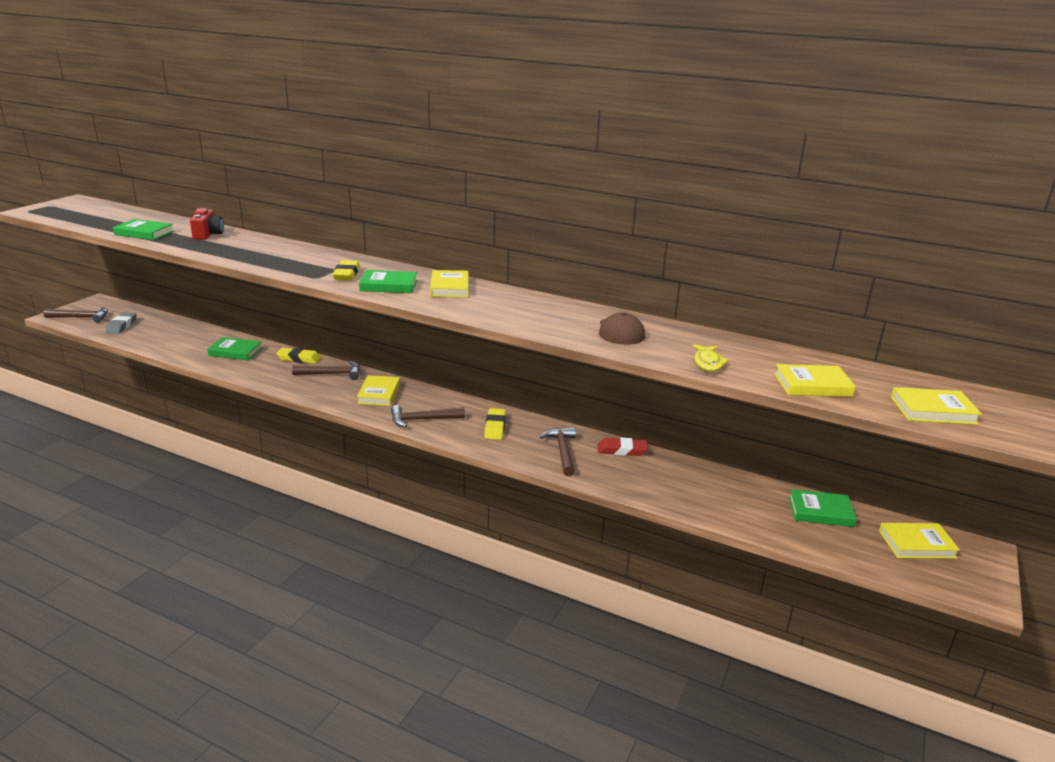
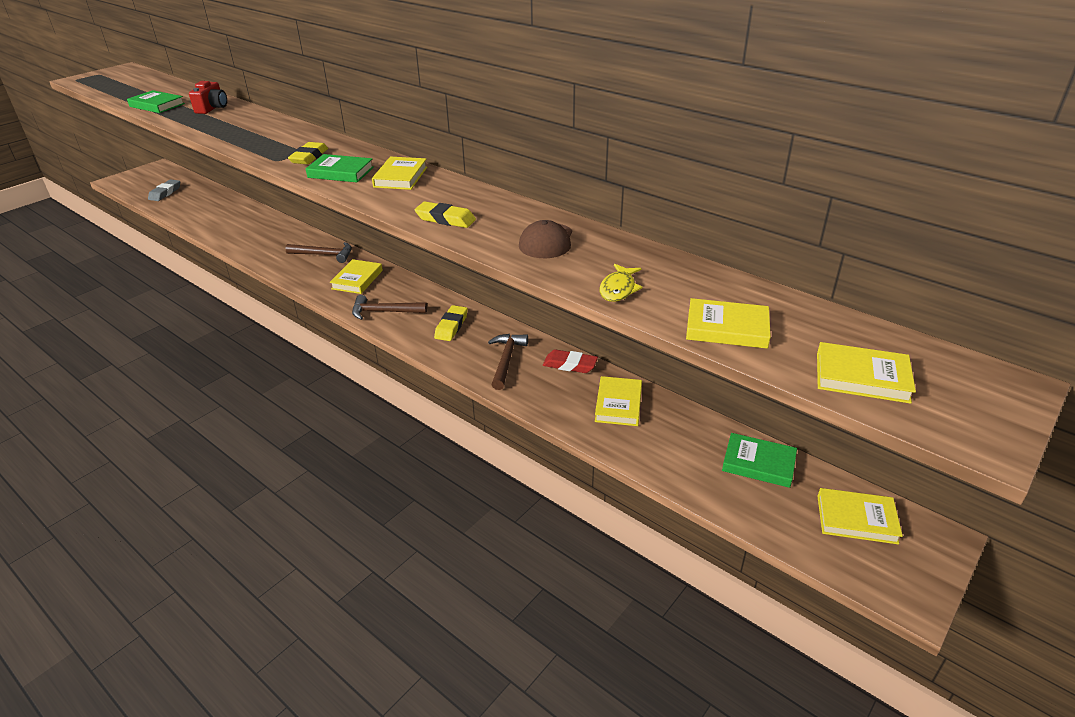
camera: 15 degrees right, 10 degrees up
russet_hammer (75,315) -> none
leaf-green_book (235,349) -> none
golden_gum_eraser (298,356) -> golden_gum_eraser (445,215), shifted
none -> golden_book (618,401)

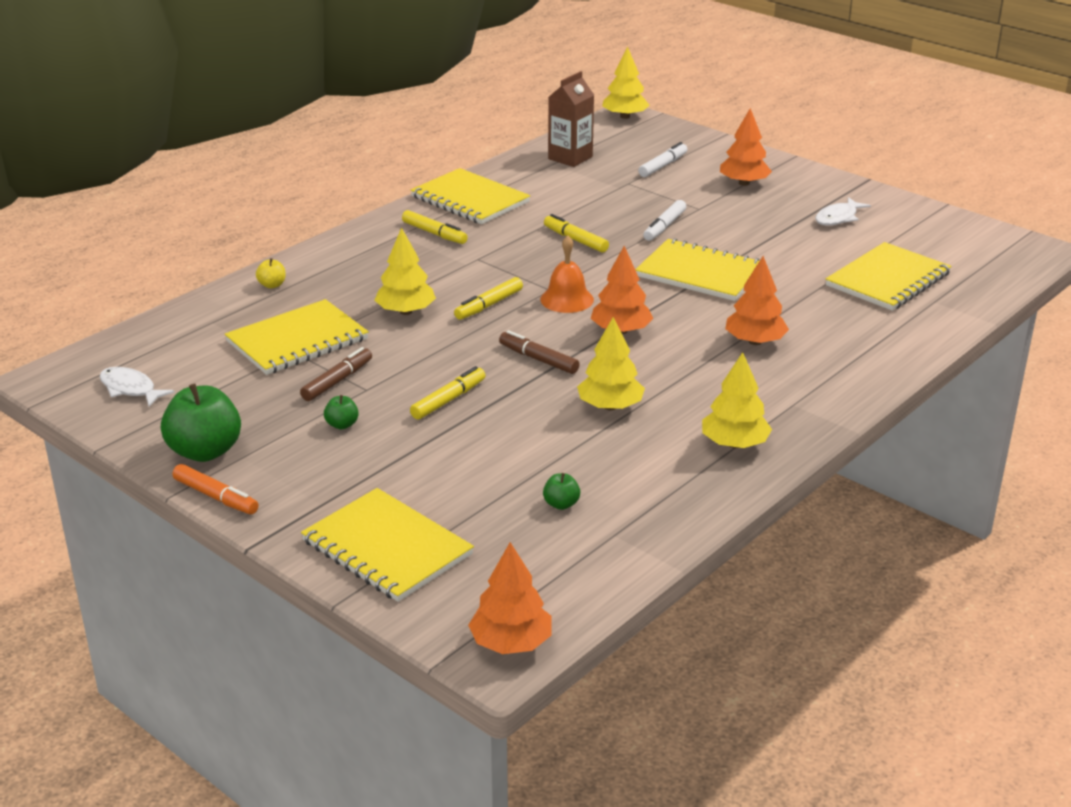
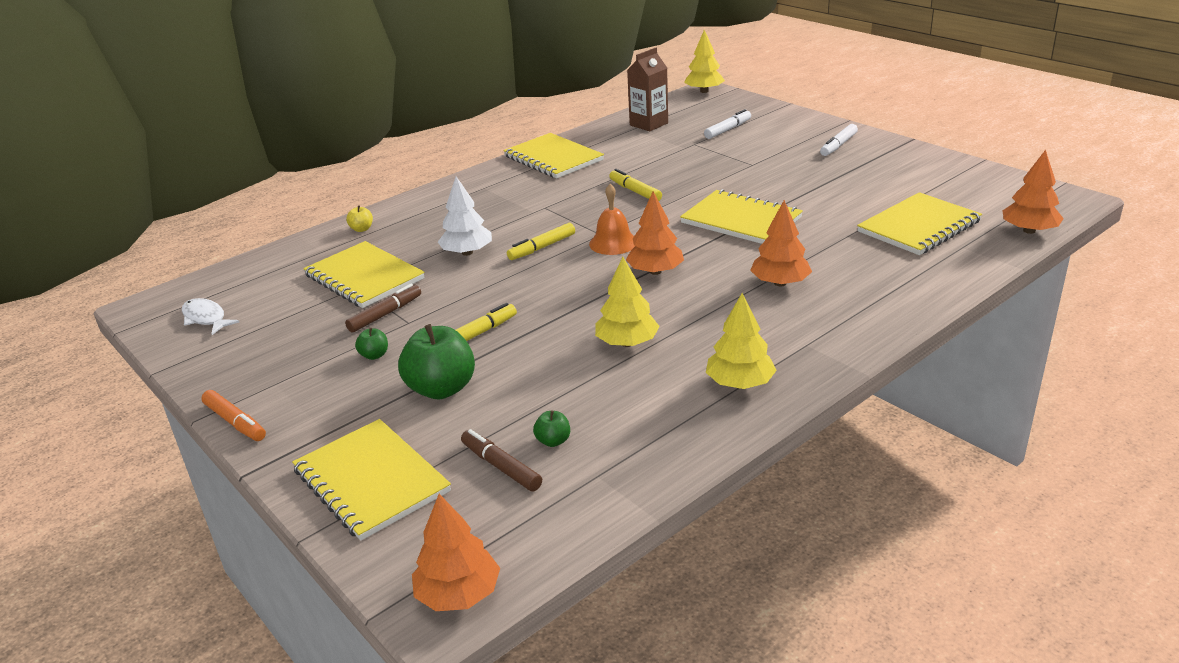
camera: 10 degrees right, 0 degrees up
leaf-green_apple (201,423) -> leaf-green_apple (436,361), shifted
golden_exercise_book (297,337) -> golden_exercise_book (364,274), 75 degrees clockwise
golden_tree (405,271) -> white_tree (465,216)
golden_marker_pen (435,227) -> none
russet_marker_pen (539,352) -> russet_marker_pen (501,460), shifted
white_marker_pen (664,220) -> white_marker_pen (839,140), shifted
orange-coloured_tree (746,147) -> orange-coloured_tree (1033,192), shifted
white_toy_fish (843,211) -> none

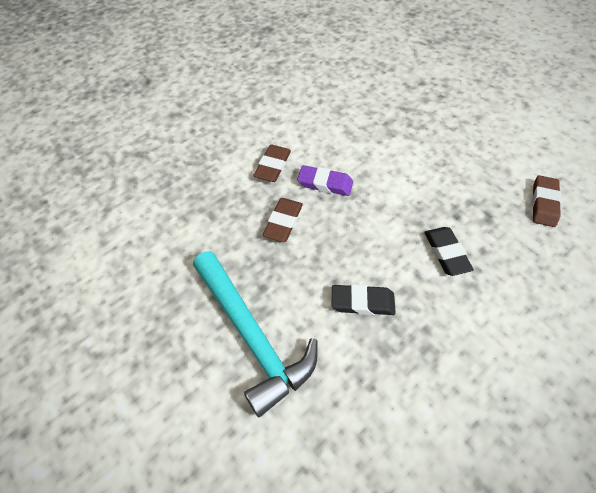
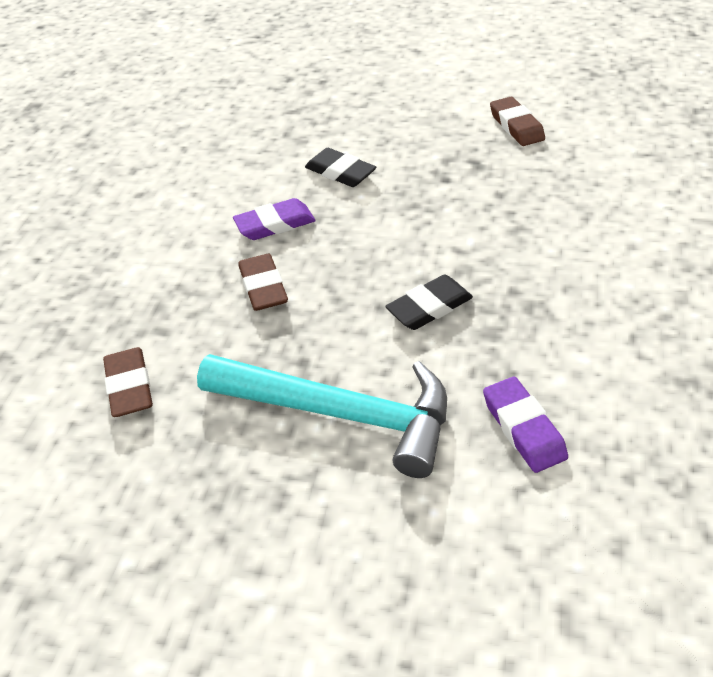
camera: 35 degrees left, 10 degrees down
russet_gum_eraser (272,163) -> russet_gum_eraser (128,382), shifted
jet-black_gum_eraser (449,251) -> jet-black_gum_eraser (340,167), shifted
none -> violet_gum_eraser (525,425)

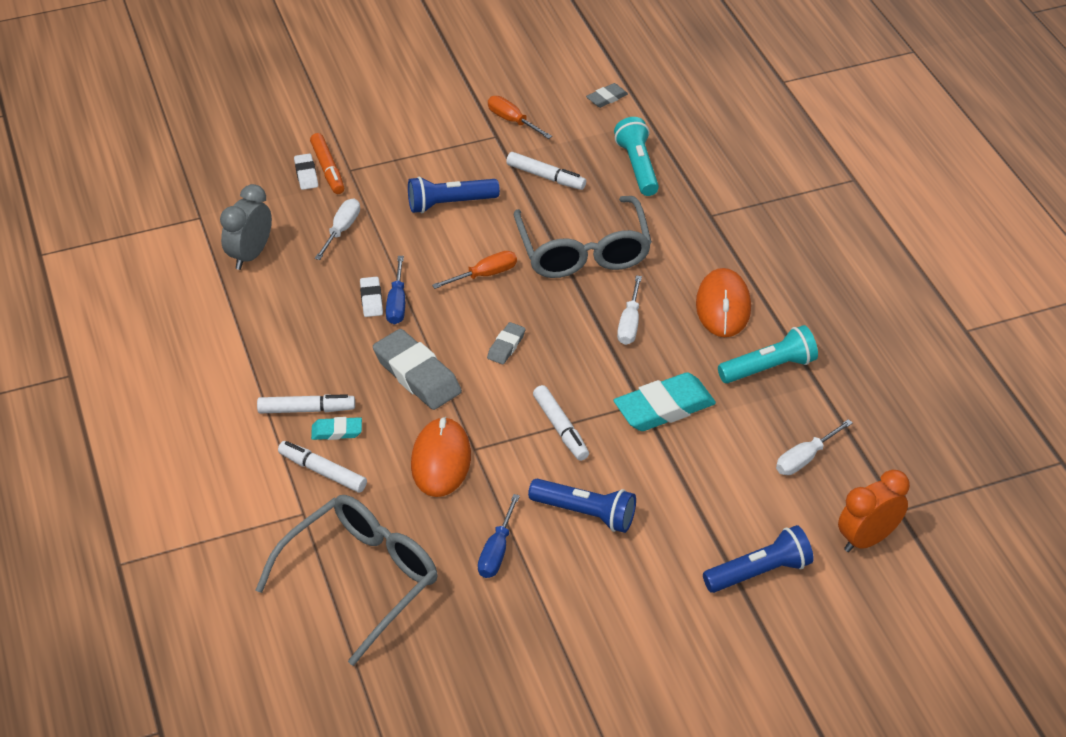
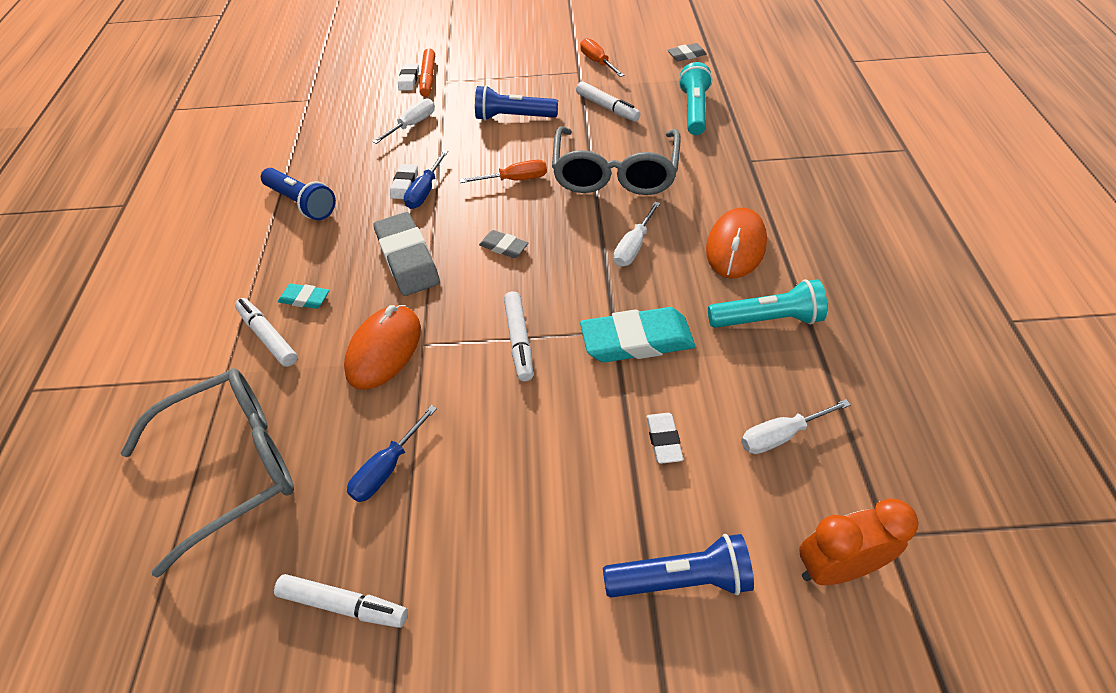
camera: 20 degrees right, 5 degrees up
ash-grey_clock (246,227) -> none
white_marker_pen (306,403) -> white_marker_pen (341,601), shifted
ash-grey_gum_eraser (506,343) -> ash-grey_gum_eraser (503,244), 75 degrees clockwise
cobalt_torch (582,505) -> cobalt_torch (298,194), shifted
none -> white_gum_eraser (665,438)

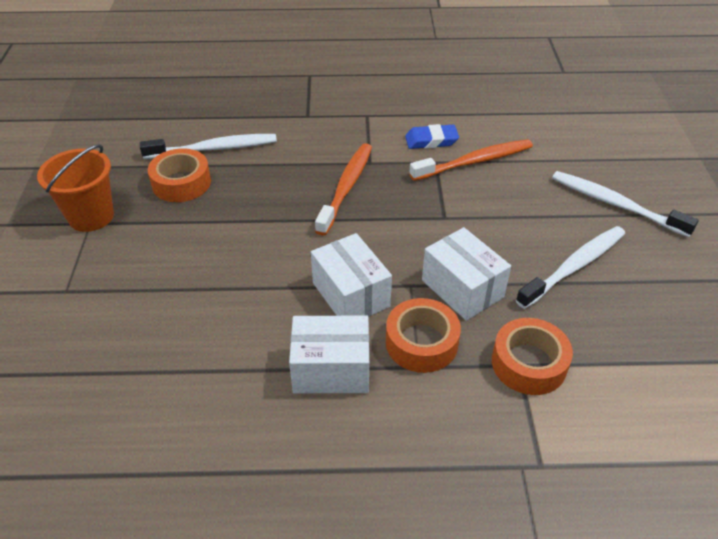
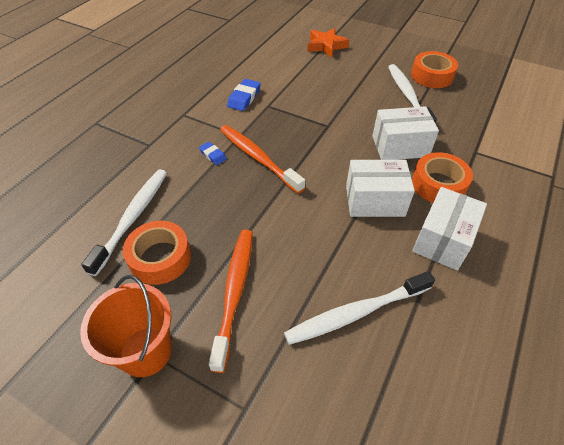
camera: 60 degrees left, 5 degrees up
orange-coloured_dental_brush (471,160) -> orange-coloured_dental_brush (231,301), shifted
orange-coloured_roll_of_tape (532,356) -> orange-coloured_roll_of_tape (434,69), shifted
white_dental_brush (625,204) -> white_dental_brush (359,308), shifted
none -> cobalt_gum_eraser (213,153)
none -> orange-coloured_star (328,43)

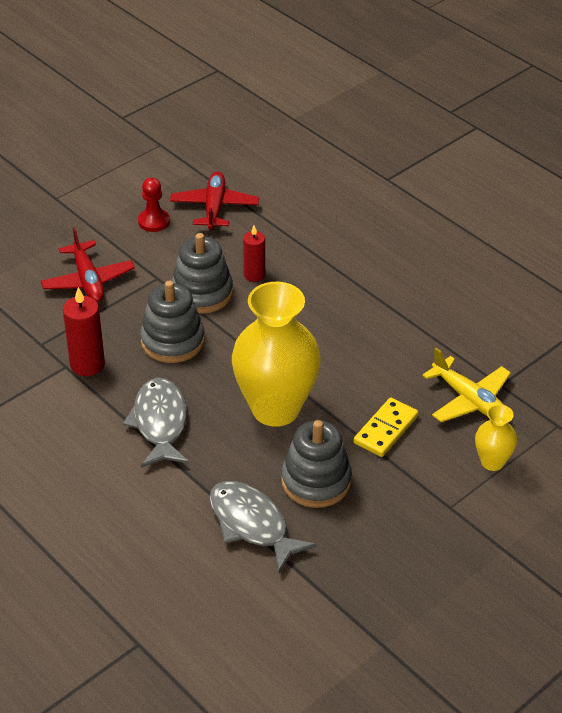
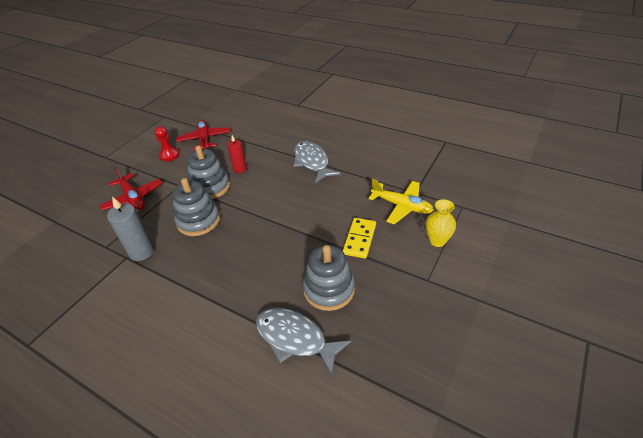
camera: 15 degrees left, 0 degrees up
crimson_pillar_candle (84,331) -> ash-grey_pillar_candle (130,229)
ash-grey_toy_fish (156,423) -> ash-grey_toy_fish (317,162), shifted
golden_vase (276,354) -> none

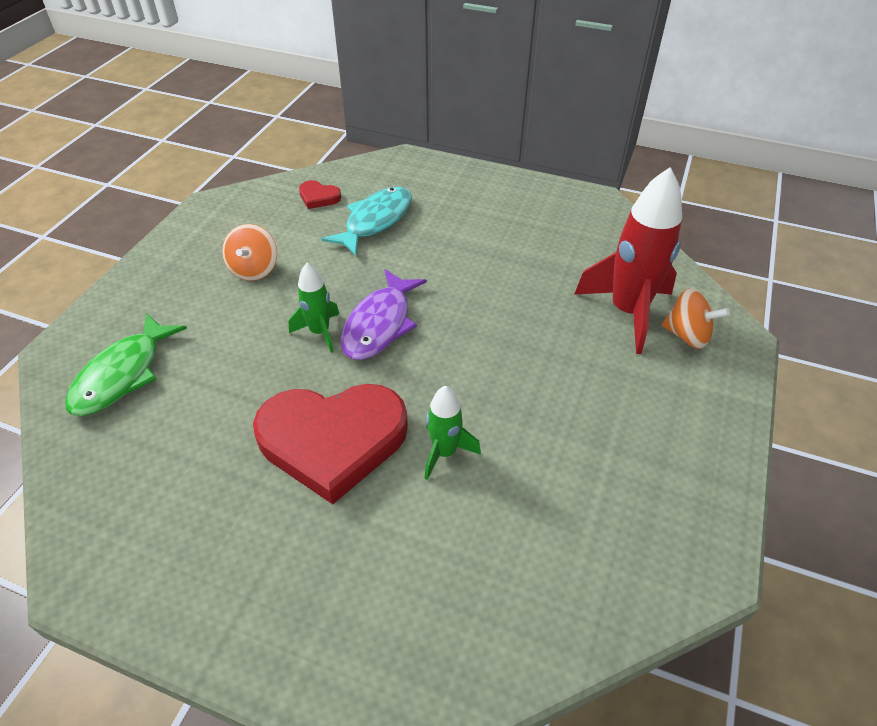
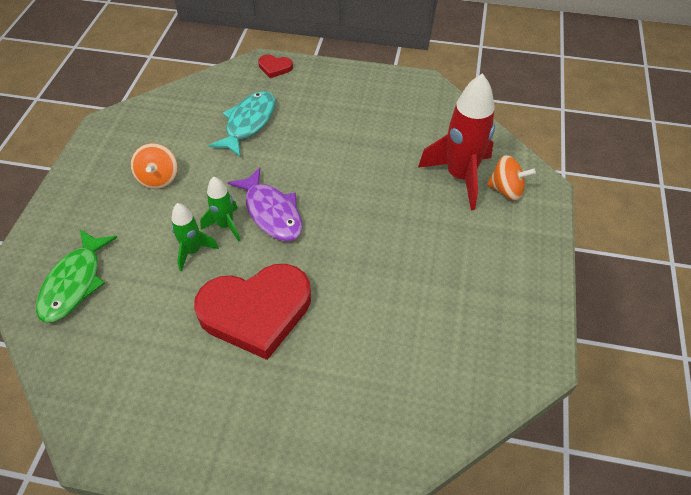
camera: 10 degrees left, 5 degrees up
crimson_heart (320,194) -> crimson_heart (275,66), shifted
violet_toy_fish (384,314) -> violet_toy_fish (264,204), 45 degrees counterclockwise
leaf-green_toy_rocket (452,433) -> leaf-green_toy_rocket (195,237), shifted

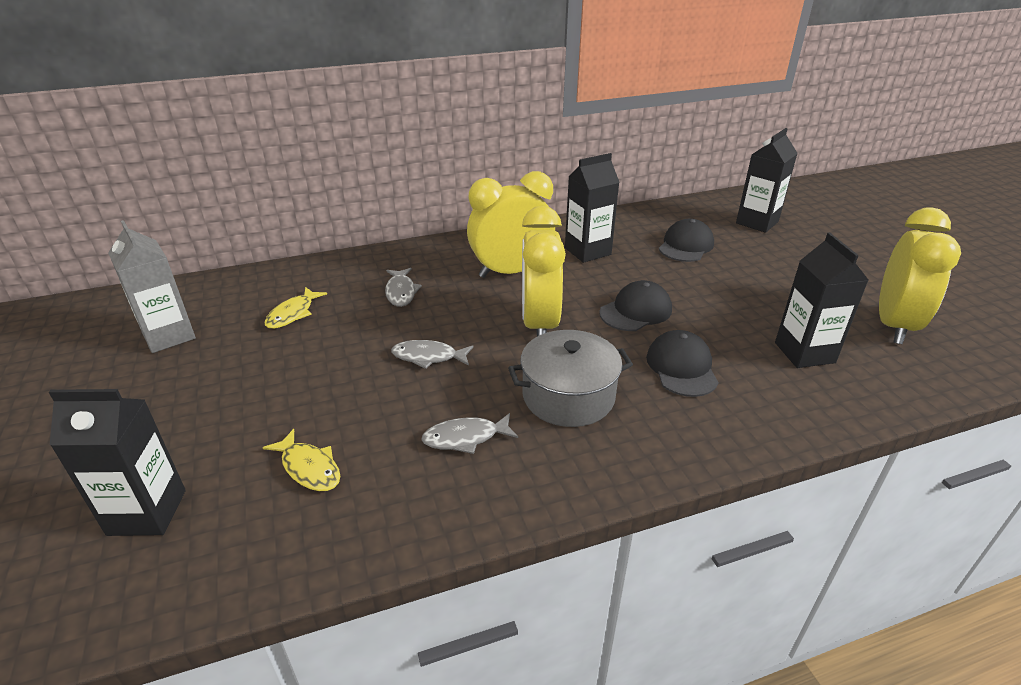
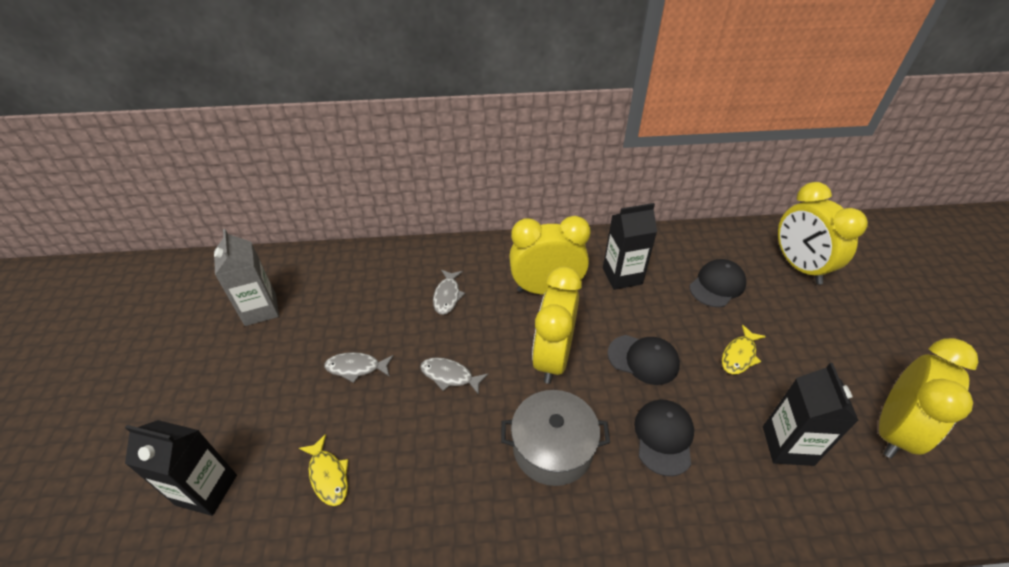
camera: 15 degrees right, 10 degrees up
golden_toy_fish (296,308) -> golden_toy_fish (744,349), shifted
ash-grey_toy_fish (469,433) -> ash-grey_toy_fish (359,367), shifted
jet-black_peaked_cap (635,305) -> jet-black_peaked_cap (643,360), 45 degrees clockwise
jet-black_juice_carton (767,180) -> golden_clock (823,233)

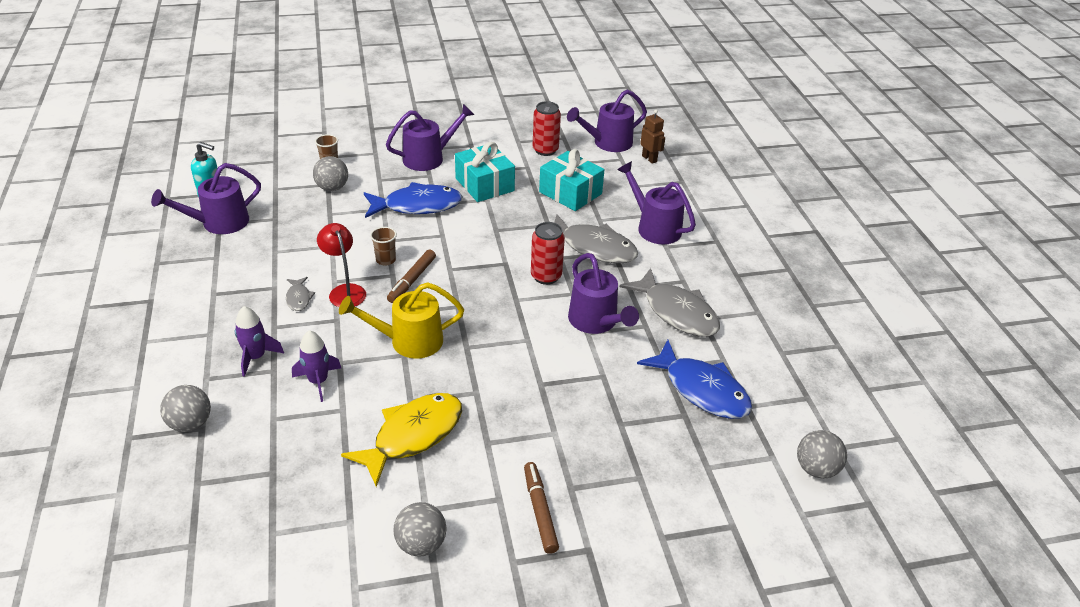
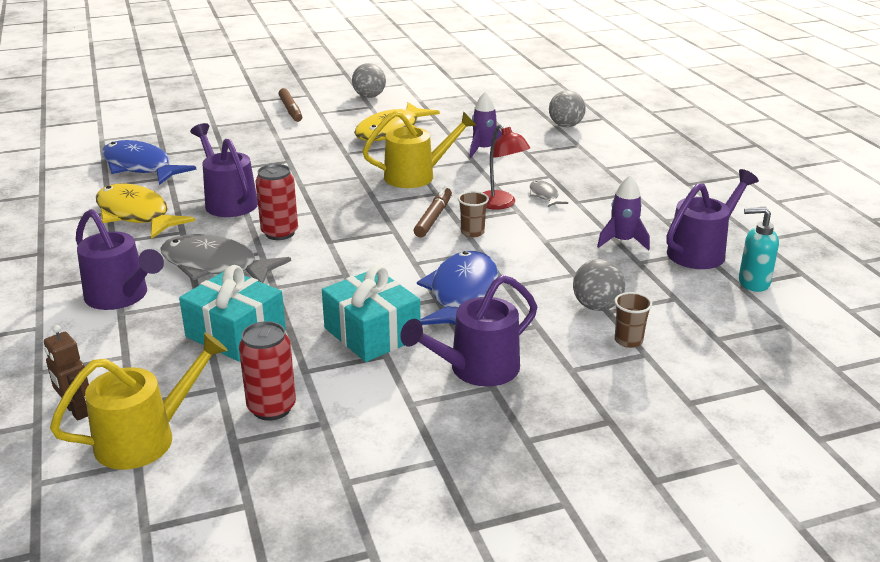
camera: 175 degrees right, 10 degrees down
violet_toy_rocket (259,341) -> violet_toy_rocket (623,212), shifted
cobalt_toy_fish (413,200) -> cobalt_toy_fish (457,288), 120 degrees clockwise
violet_sprinkling_can (607,120) -> golden_sprinkling_can (139,401)
ash-grey_toy_fish (670,302) -> golden_toy_fish (145,211)
ash-grey_play_ball (822,454) -> none

